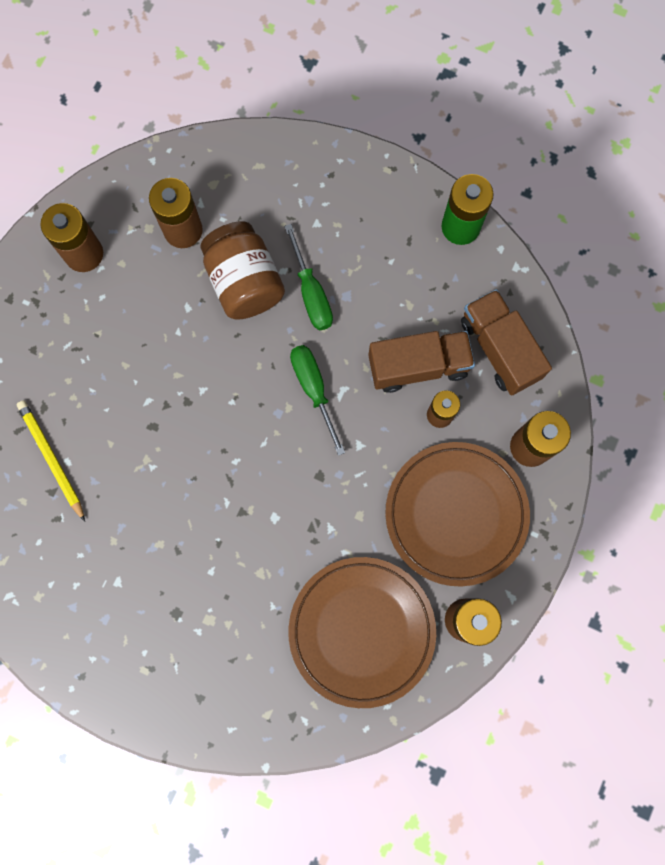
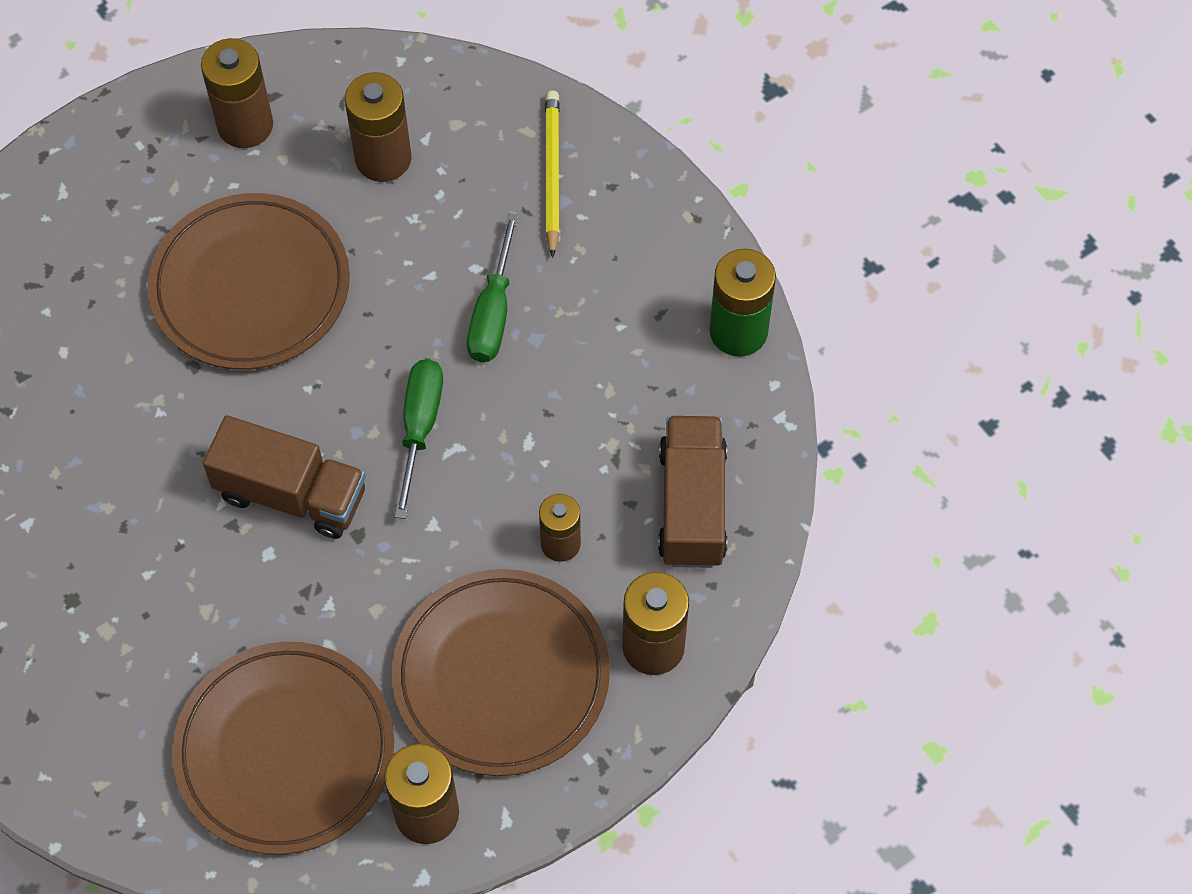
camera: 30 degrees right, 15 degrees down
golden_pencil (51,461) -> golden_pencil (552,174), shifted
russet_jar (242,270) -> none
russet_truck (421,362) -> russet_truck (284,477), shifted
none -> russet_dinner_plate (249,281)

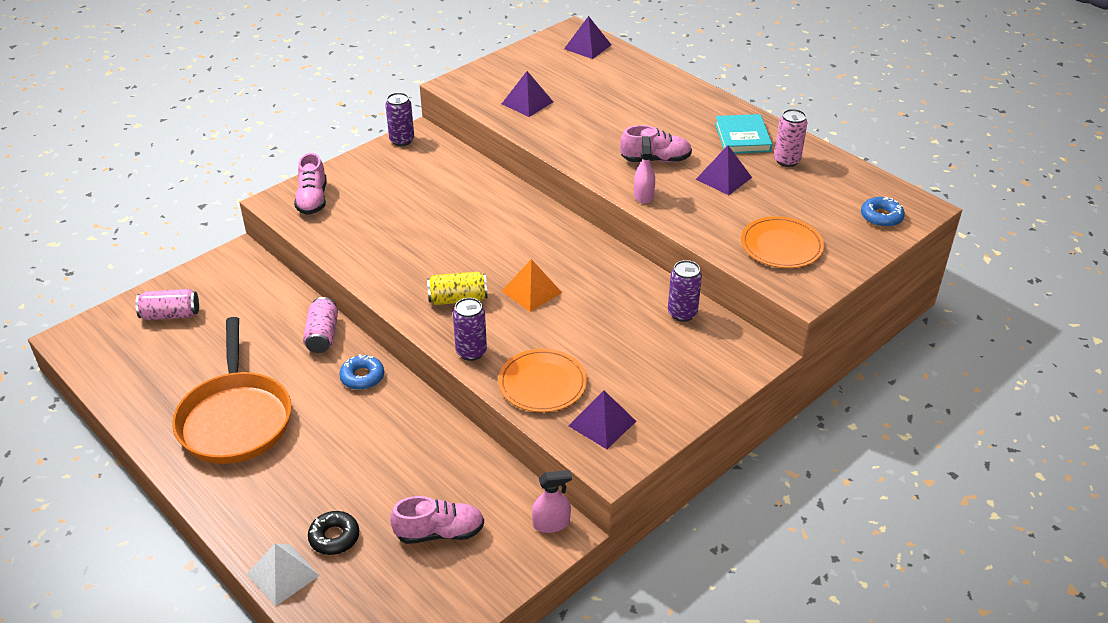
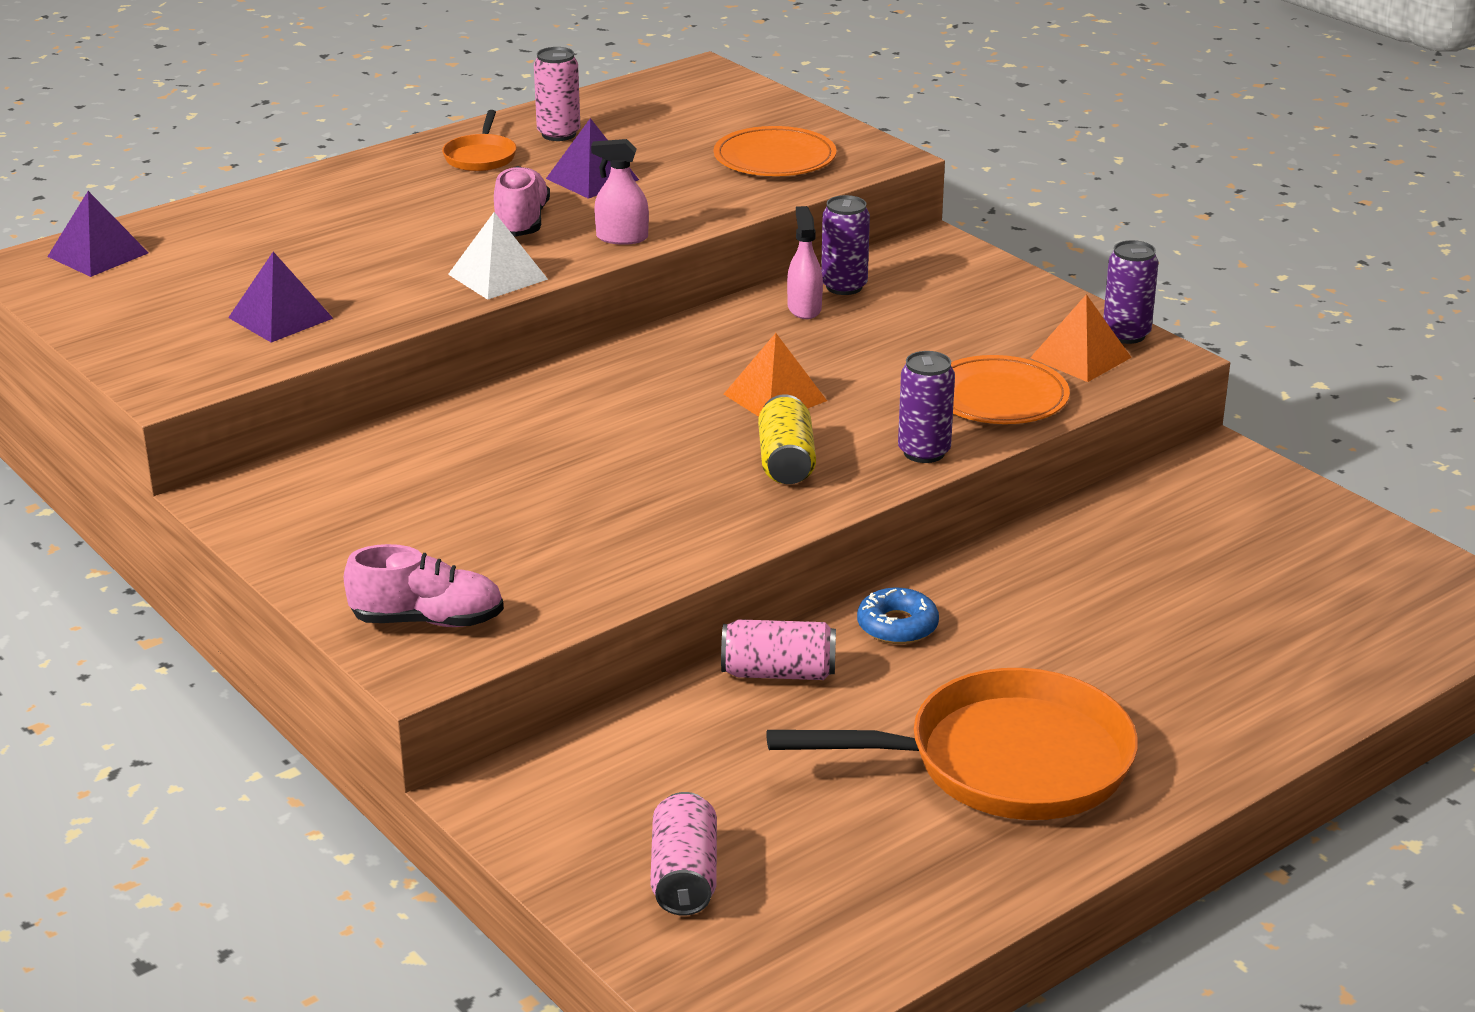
camera: 85 degrees left, 10 degrees down
white_pyramid_shape (283,574) -> white_pyramid_shape (498,256), shifted
jet-black_donut (333,533) -> none
violet_can (399,119) -> violet_can (1131,292), shifted
rose-pink_sneaker (437,520) -> none
rose-pink_sprayer (552,501) -> rose-pink_sprayer (805,262), shifted
violet_pyramid_shape (602,419) -> orange-coloured_pyramid_shape (1081,338)
teal_book (744,134) -> orange-coloured_pan (479,140)
cobalt_donut (883,212) -> none

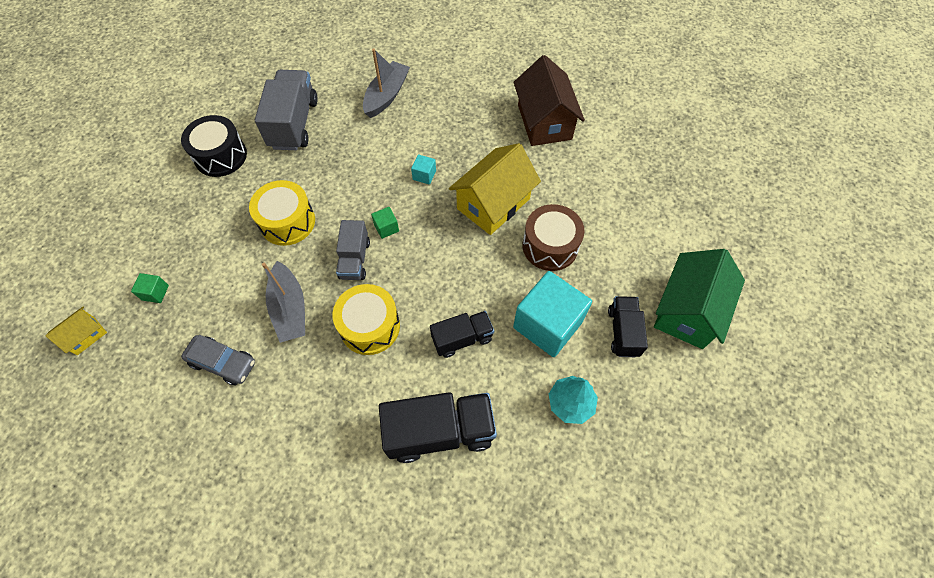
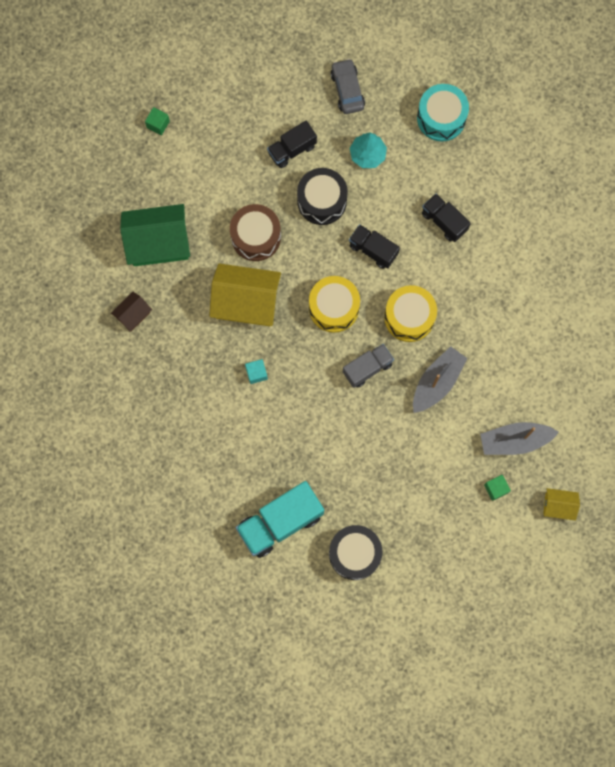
camera: 125 degrees left, 15 degrees up
ash-grey_automobile (218,360) -> ash-grey_automobile (347,86), shifted
golden_snare_drum (282,213) -> golden_snare_drum (334,304), shifted
ash-grey_truck (286,110) -> teal_truck (280,519)
ash-grey_boat (386,83) -> ash-grey_boat (519,438), shifted
leaf-green_cube (385,223) -> leaf-green_cube (157,121), shifted
jet-black_truck (438,427) -> jet-black_truck (446,218), x0.60
teal_cube (552,314) -> jet-black_snare_drum (322,196)
russet_toy_house (549,100) -> russet_toy_house (131,311), x0.50
leaf-green_toy_house (699,299) -> leaf-green_toy_house (155,235), shifted
none -> teal_snare_drum (443,112)

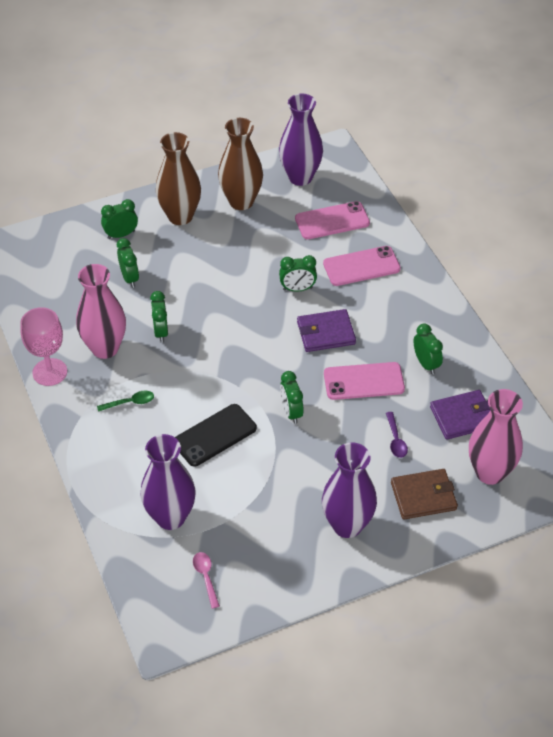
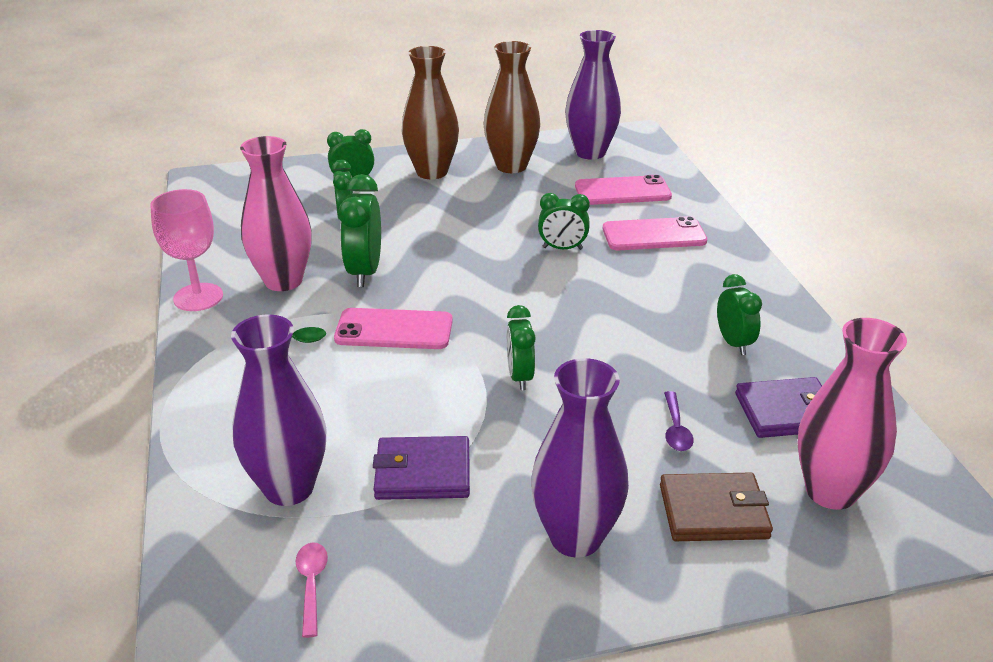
camera: 10 degrees right, 15 degrees down
leaf-green_clock (159,317) -> leaf-green_clock (359,230), x1.52
jet-black_mobile_phone (216,435) -> none
violet_card_wallet (326,330) -> violet_card_wallet (421,468), shifted
rose-pink_mobile_phone (364,381) -> rose-pink_mobile_phone (393,328), shifted

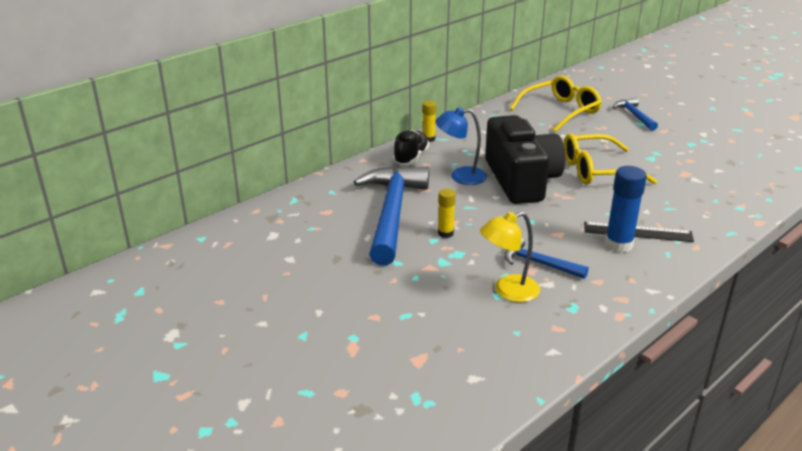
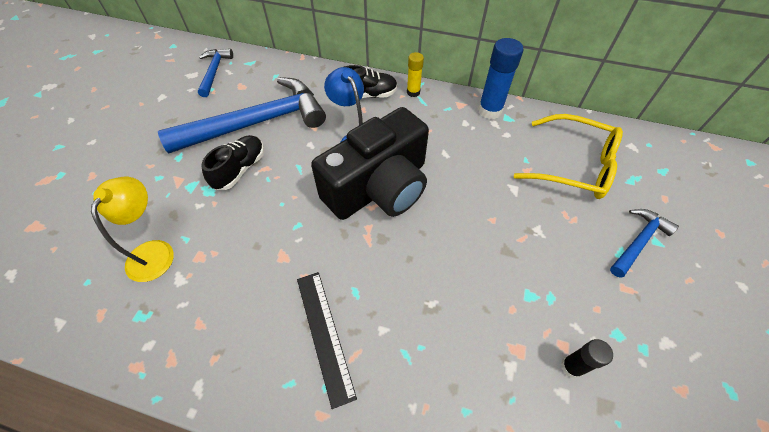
camera: 60 degrees right, 25 degrees up
golden_glue_stick (447,213) -> jet-black_sneaker (232,162)
golden_desk_lamp (510,257) -> golden_desk_lamp (132,229), 60 degrees clockwise
cobalt_hammer (546,258) -> cobalt_hammer (215,73), shifted
golden_spectacles (610,159) -> none
cobalt_glue_stick (626,209) -> cobalt_glue_stick (500,78), shifted
none -> jet-black_glue_stick (587,358)

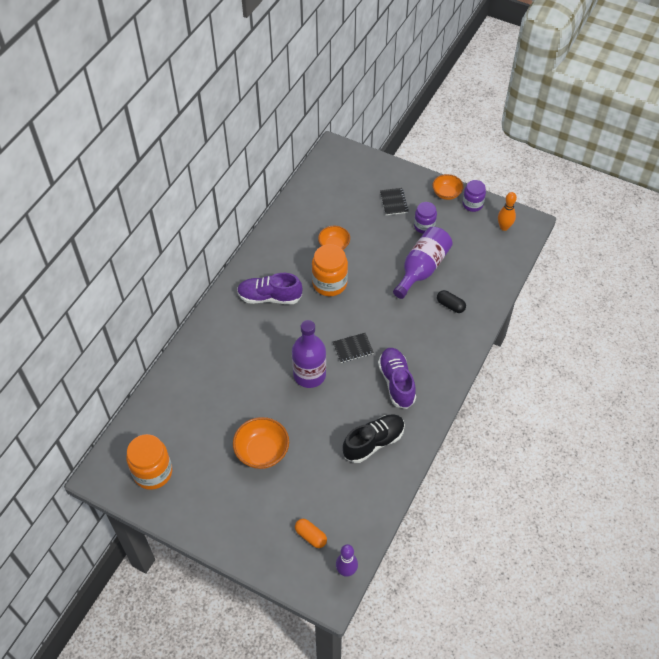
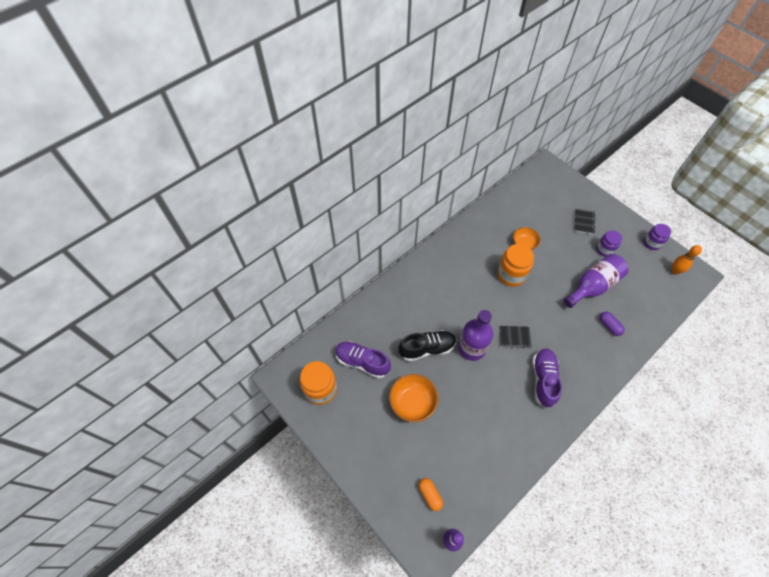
camera: 20 degrees right, 5 degrees up
violet_sneaker (269,288) -> violet_sneaker (363,360), shifted
jet-black_sneaker (374,438) -> jet-black_sneaker (427,346), shifted
orange-coloured_serving_bowl (448,187) -> none
jet-black_pill (451,301) -> violet_pill (612,324)

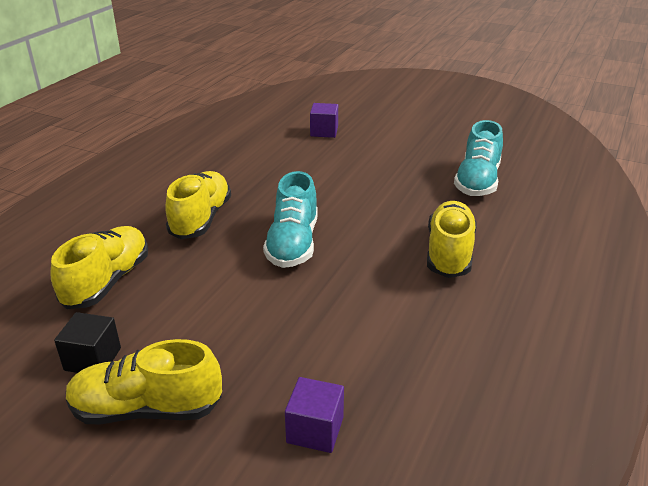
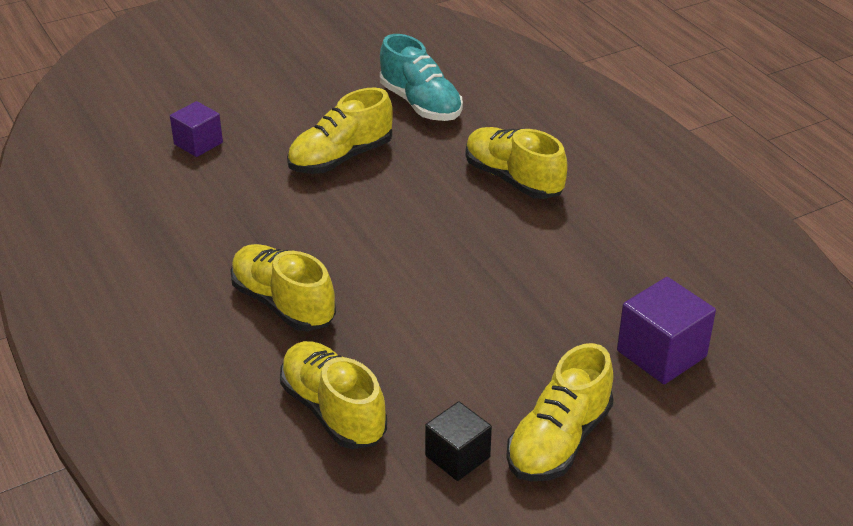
camera: 55 degrees left, 5 degrees up
teal_sneaker (290,219) -> none
violet_cube (314,415) -> violet_cube (666,330), x1.50
none -> golden_sneaker (340,131)

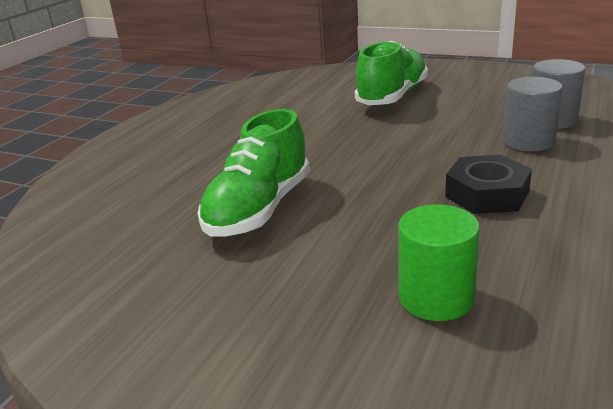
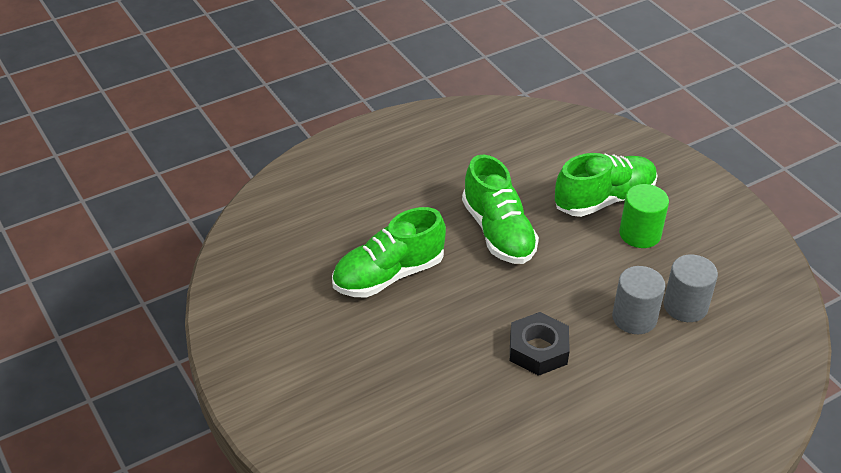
camera: 30 degrees right, 15 degrees up
leaf-green_cylinder (439,262) -> leaf-green_cylinder (644,216), shifted
none -> leaf-green_sneaker (500,209)

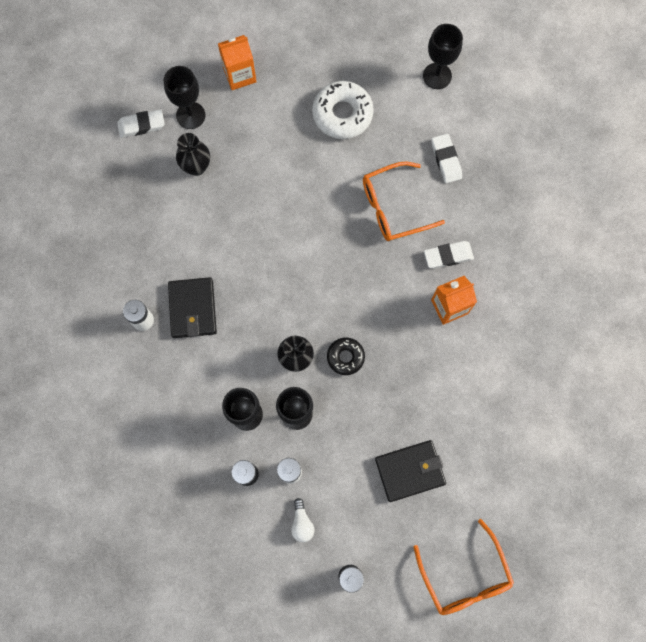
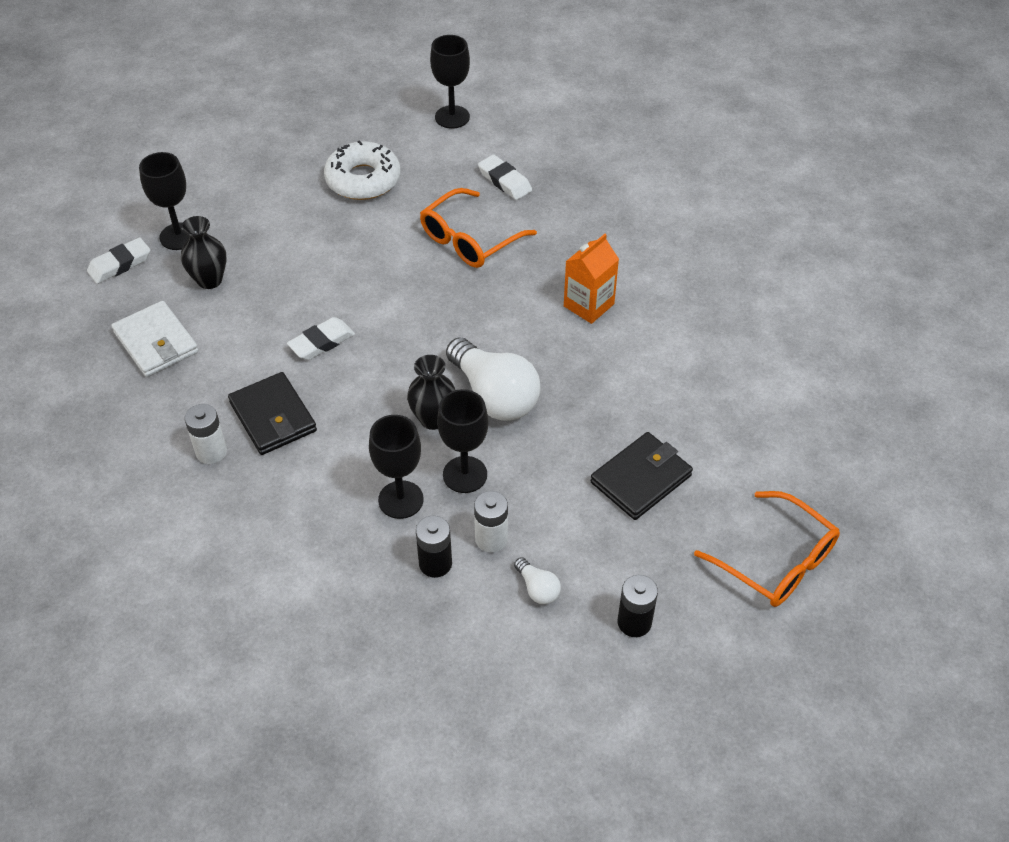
camera: 25 degrees left, 25 degrees down
orange-coloured_juice_carton (237,62) -> none
jet-black_donut (346,356) -> white_bulb (493,379)
white_gum_eraser (449,255) -> white_gum_eraser (321,338), shifted
none -> white_card_wallet (155,339)

